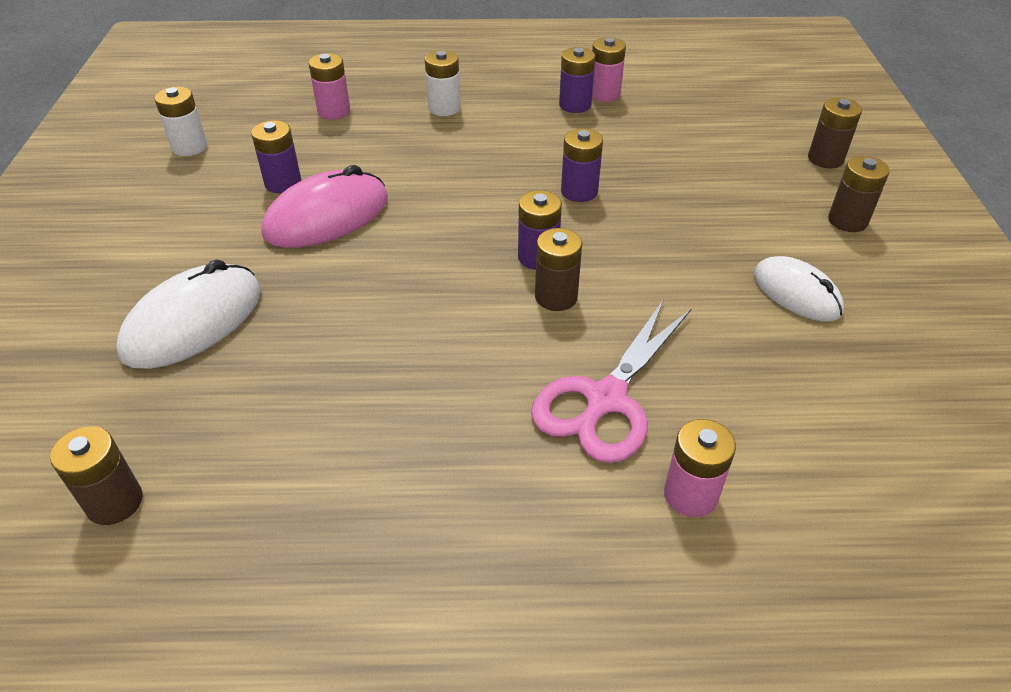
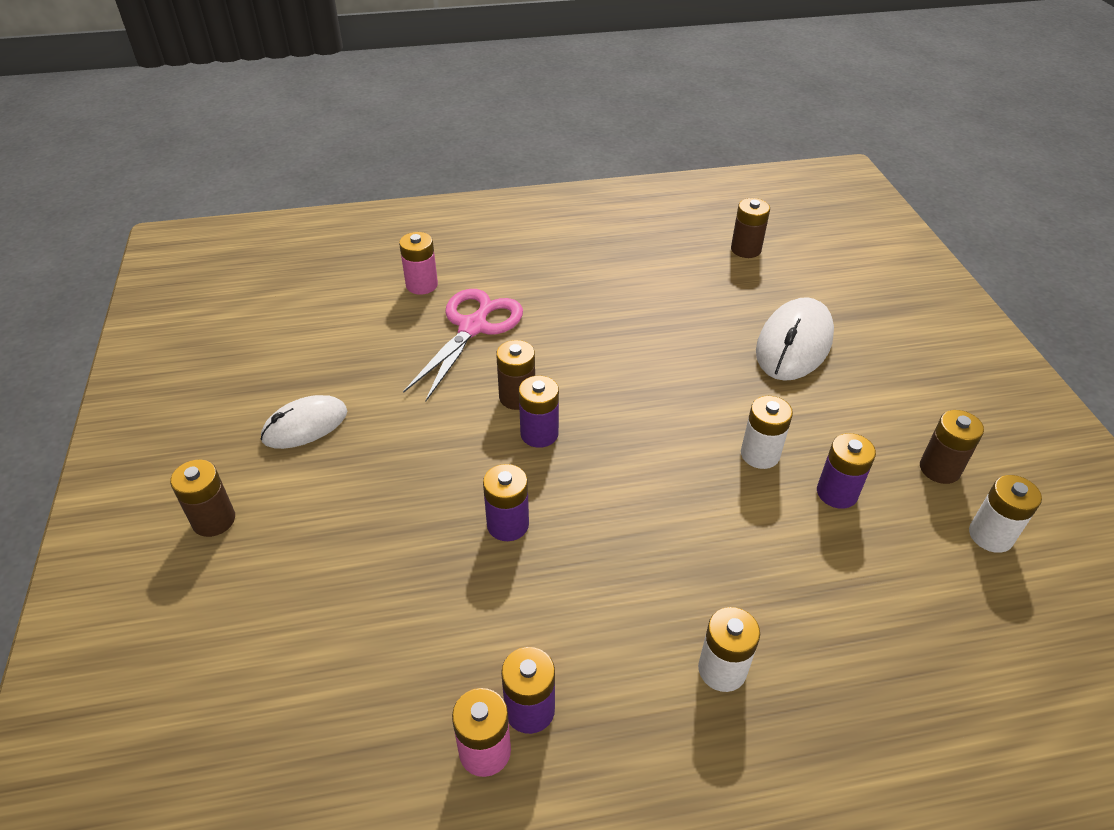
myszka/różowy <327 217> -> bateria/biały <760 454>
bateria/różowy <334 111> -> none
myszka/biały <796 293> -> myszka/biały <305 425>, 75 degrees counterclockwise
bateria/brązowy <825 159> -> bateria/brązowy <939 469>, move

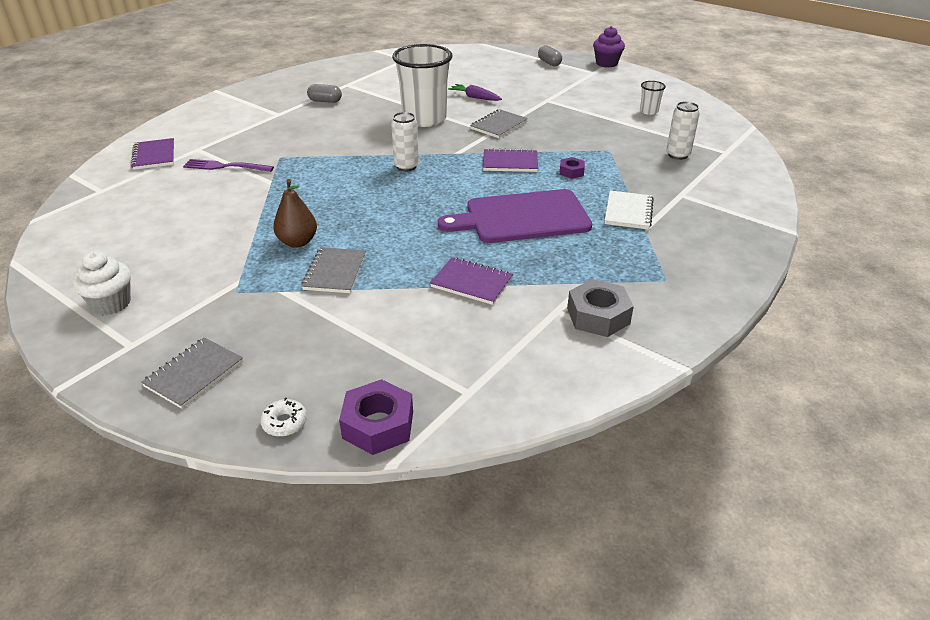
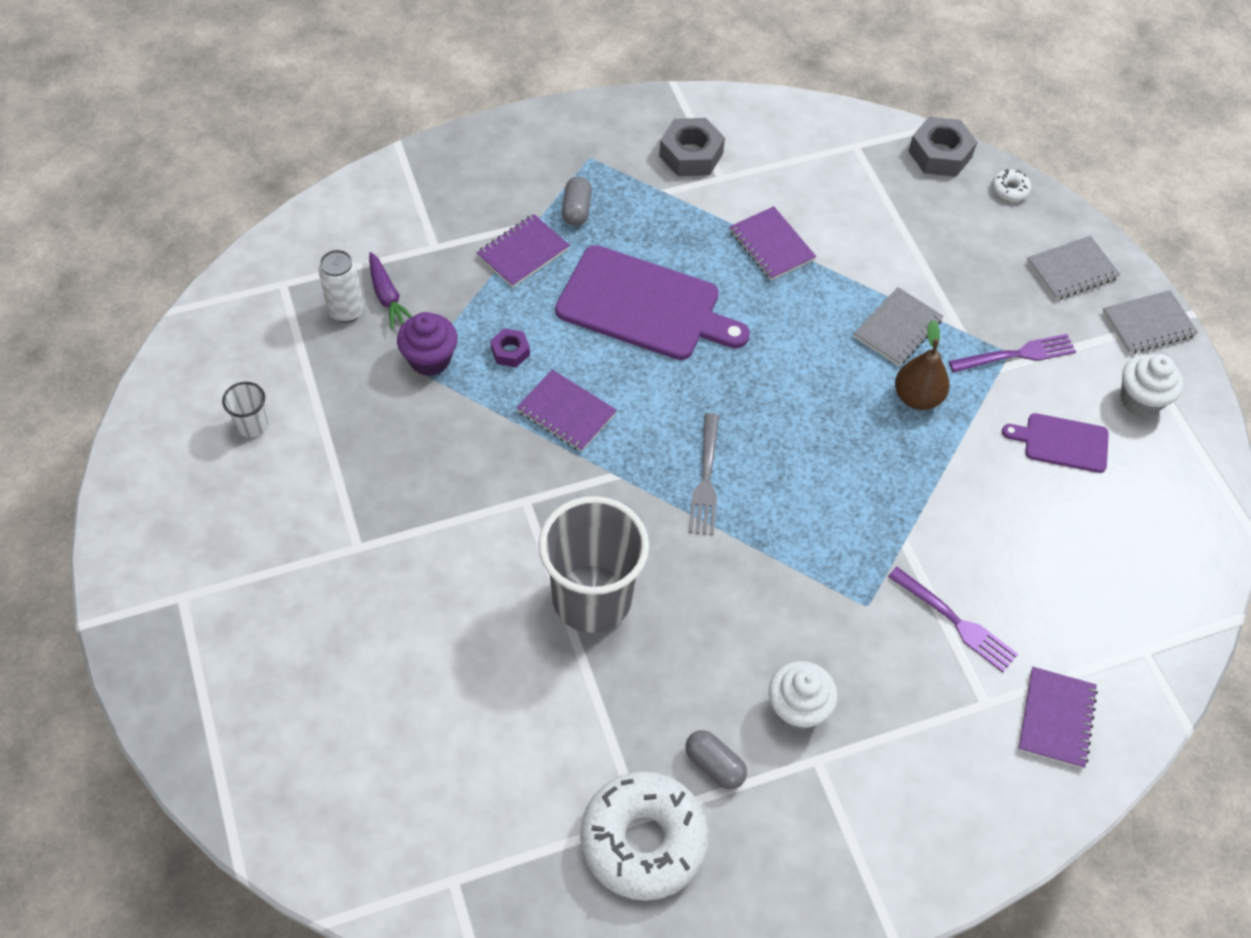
nakrętka/fioletowy <378 425> -> nakrętka/szary <940 154>
puszka/biały <406 166> -> widelec/szary <706 479>
szklanka/biały <424 119> -> szklanka/szary <592 599>
marchewka/fioletowy <475 97> -> marchewka/fioletowy <387 297>, move
zeszyt/szary <498 125> -> zeszyt/szary <1148 324>, move
kapsułka/szary <549 63> -> kapsułka/szary <576 210>, move
muffinka/fioletowy <606 63> -> muffinka/fioletowy <430 359>, move
zeszyt/biały <628 212> -> zeszyt/fioletowy <523 252>
none -> donut/biały <643 840>
none -> muffinka/biały <797 709>
none -> widelec/fioletowy <1017 354>
none -> deska do krojenia/fioletowy <1062 442>

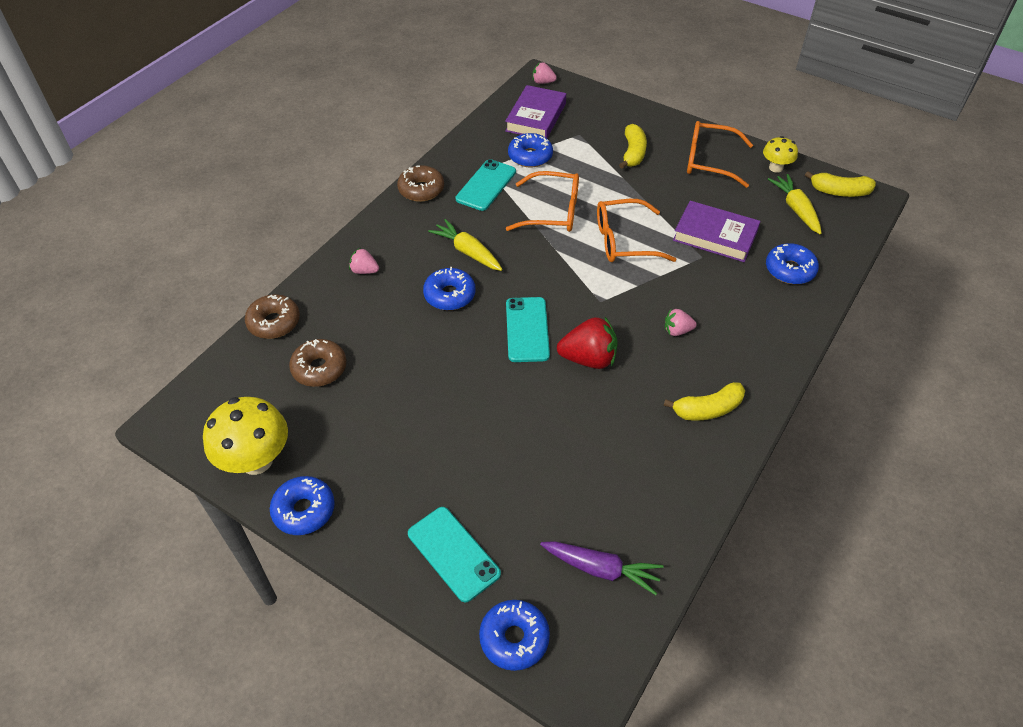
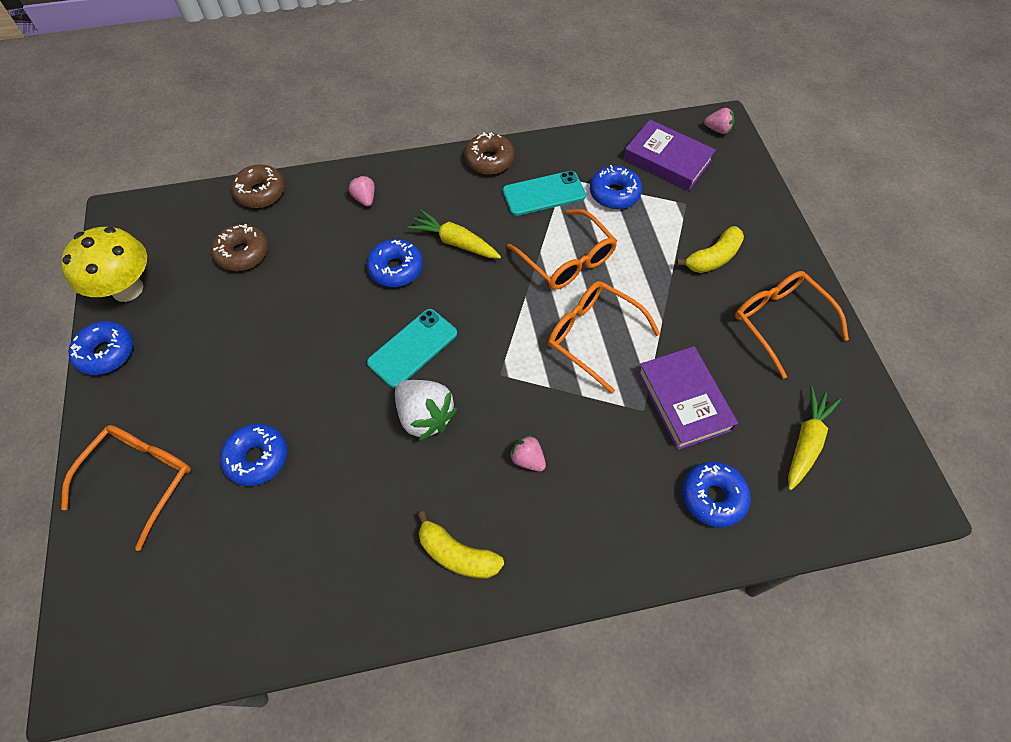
telefon/turkusowy <453 553> -> okulary/pomarańczowy <140 479>
marchewka/żółty <467 252> -> marchewka/żółty <455 242>, 60 degrees counterclockwise
donut/niebieski <514 638> -> donut/niebieski <257 458>, move
książka/fioletowy <536 117> -> książka/fioletowy <667 160>, 60 degrees clockwise
truskawka/różowy <543 82> -> truskawka/różowy <717 129>, 135 degrees clockwise
marchewka/fioletowy <601 569> -> none
truskawka/czerwony <588 358> -> truskawka/biały <425 416>
grzyb/żółty <776 168> -> none
banan/żółty <839 192> -> none

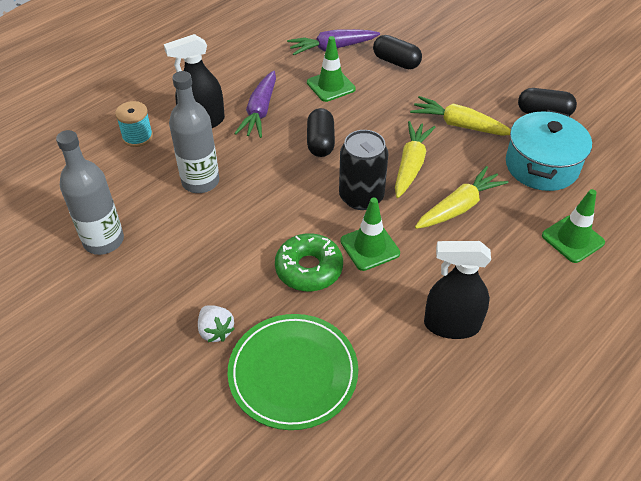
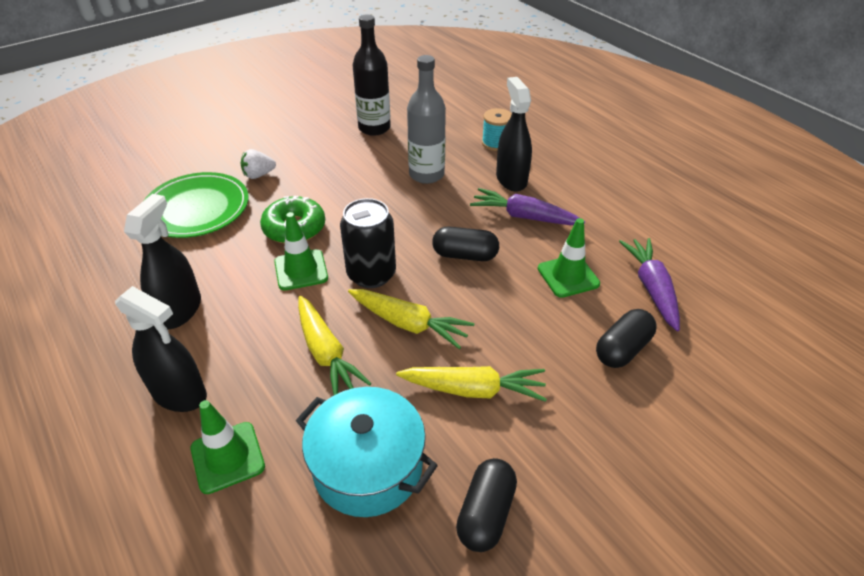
butelka/szary <103 241> -> butelka/czarny <374 128>
marchewka/żółty <459 125> -> marchewka/żółty <474 390>, 60 degrees clockwise
none -> spryskiwacz/czarny <179 394>

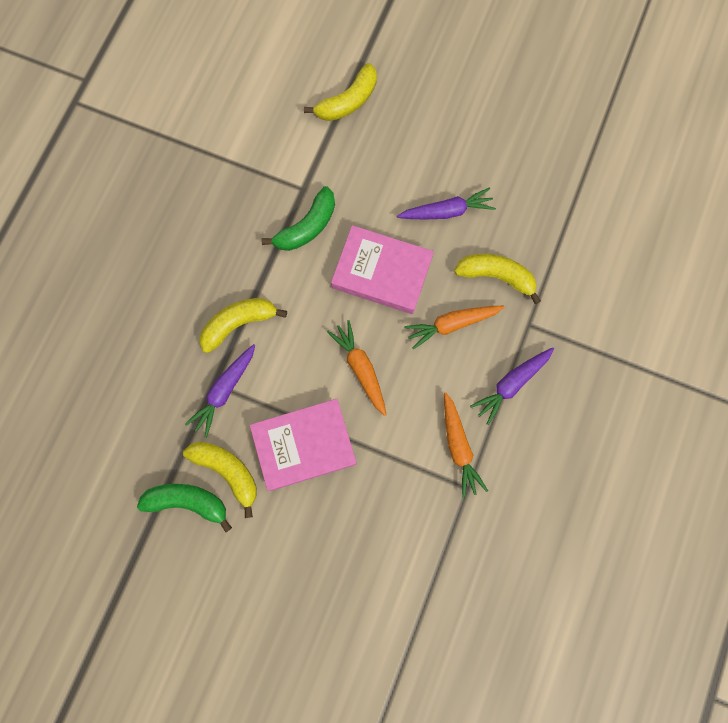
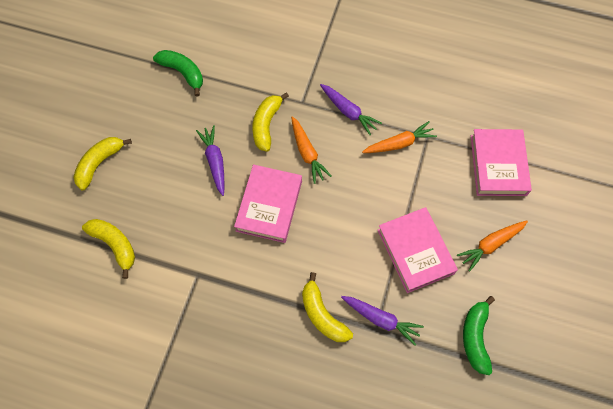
banan/żółty <227 471> -> banan/żółty <99 163>, move
banan/zielony <307 227> -> banan/zielony <183 73>, move
marchewka/pomarańczowy <360 368> -> marchewka/pomarańczowy <490 245>, move
none -> książka/różowy <498 165>

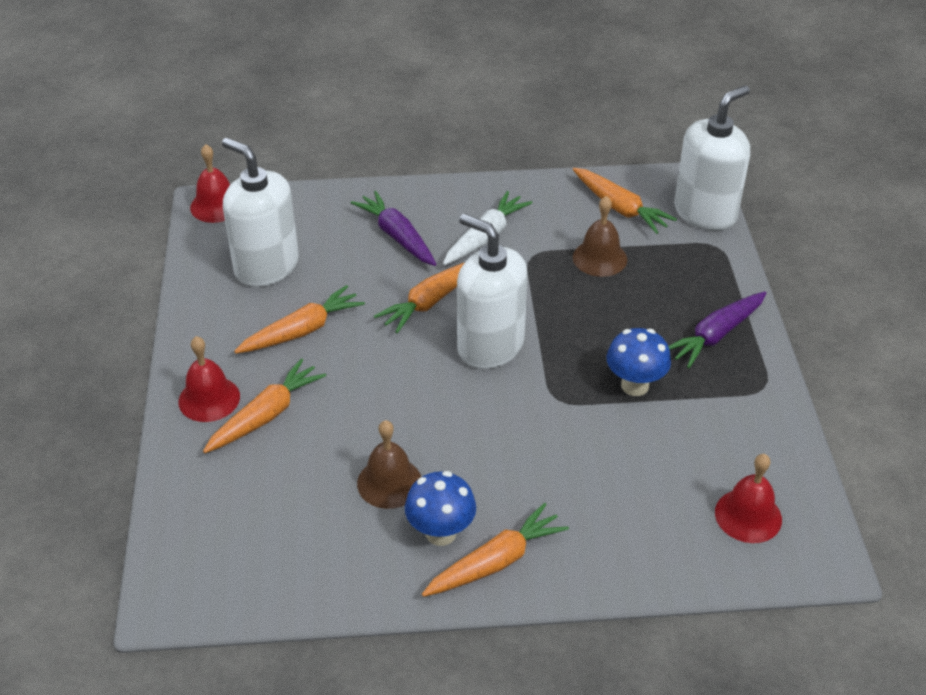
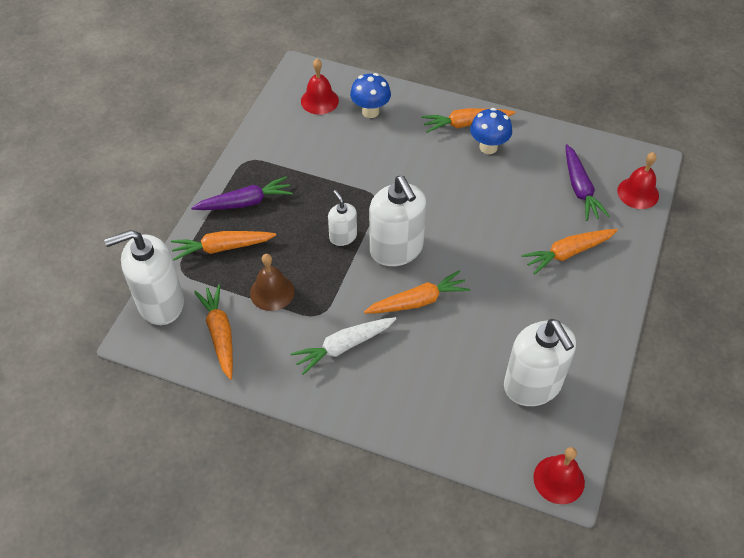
dzwonek/czerwony <209 399> -> dzwonek/czerwony <638 193>, move
marchewka/pomarańczowy <301 331> -> marchewka/pomarańczowy <222 248>, move
marchewka/fioletowy <397 236> -> marchewka/fioletowy <580 188>, move
dzwonek/brązowy <389 482> -> none
grzyb/niebieski <635 385> -> grzyb/niebieski <370 111>, move
none -> dozownik mydła/biały <343 236>

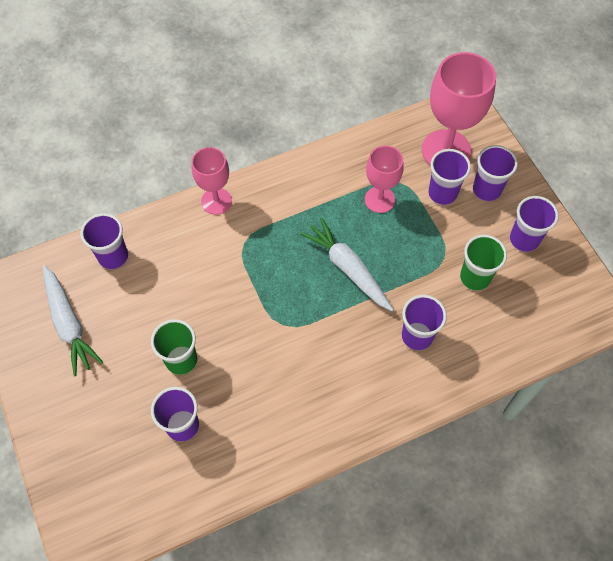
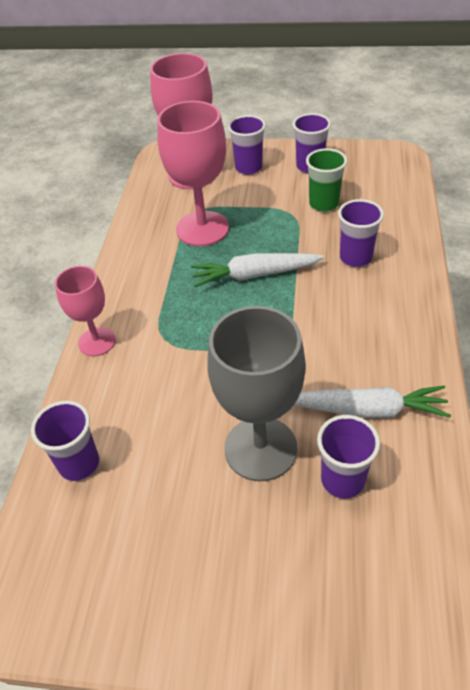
marchewka/biały <69 324> -> marchewka/biały <368 410>, move
szklanka/zielony <181 360> -> kielich/szary <260 448>
kielich/różowy <379 199> -> kielich/różowy <202 229>, x1.67
szklanka/fioletowy <442 193> -> none

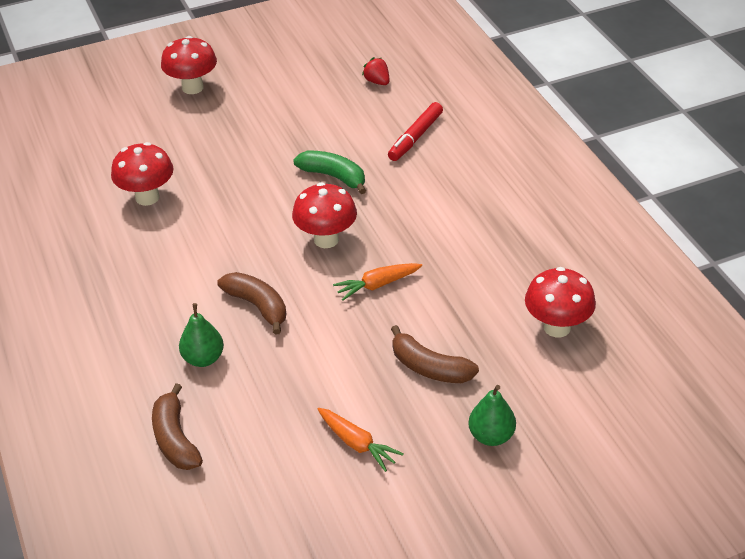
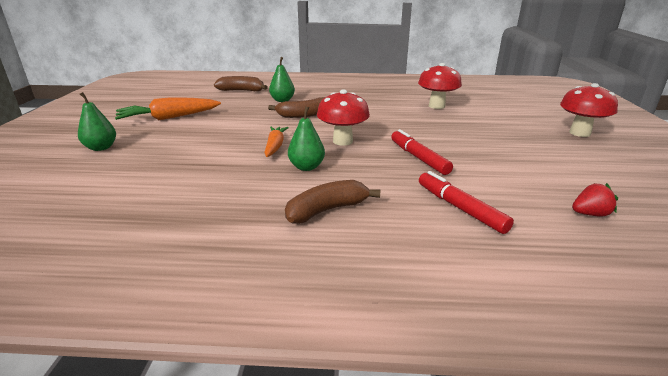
banan/zielony <333 176> -> flamaster/czerwony <418 158>
marchewka/pomarańczowy <357 444> -> marchewka/pomarańczowy <169 118>, x1.58
banan/brązowy <429 367> -> banan/brązowy <327 210>, move
grzyb/czerwony <557 327> -> none
none -> gruszka/zielony <306 167>

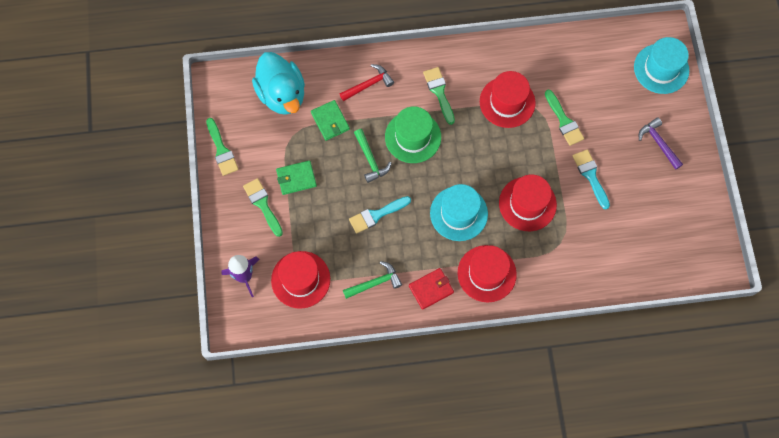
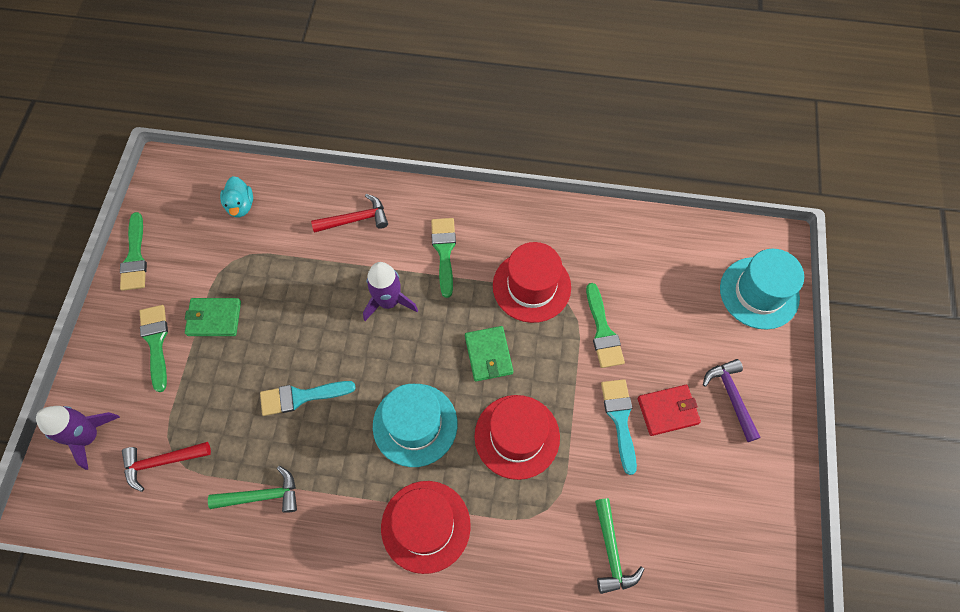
kaczka/turkusowy <282 94> -> kaczka/turkusowy <240 205>, x0.48
kapelusz/czerwony <300 279> -> młotek/czerwony <162 462>
portfel/zielony <330 121> -> portfel/zielony <488 355>, move
młotek/zielony <370 159> -> młotek/zielony <611 552>, move
kapelusz/zielony <413 137> -> rakieta/fioletowy <389 301>
portfel/czerwony <431 289> -> portfel/czerwony <668 411>, move

